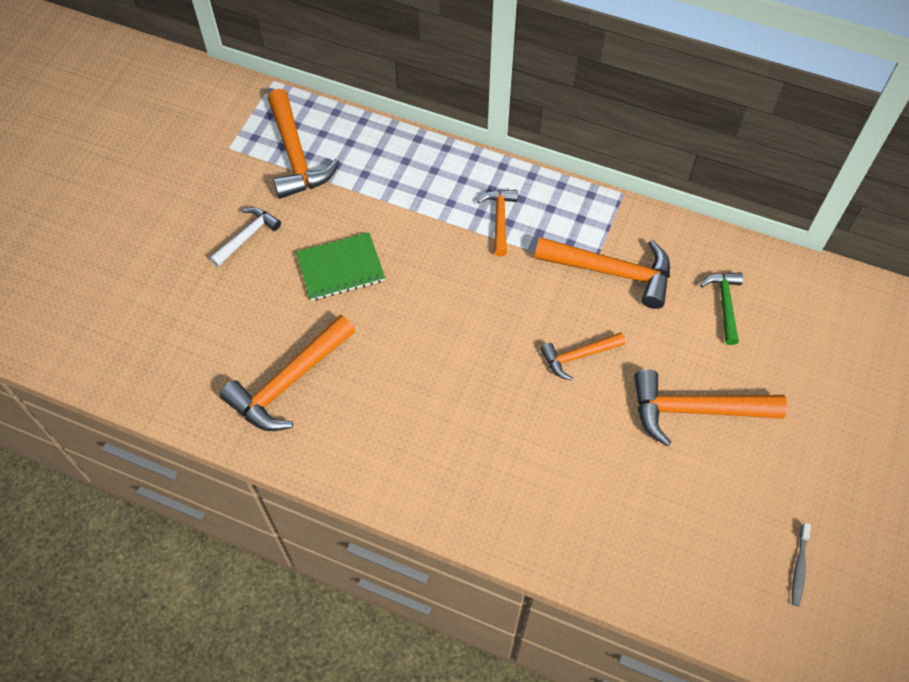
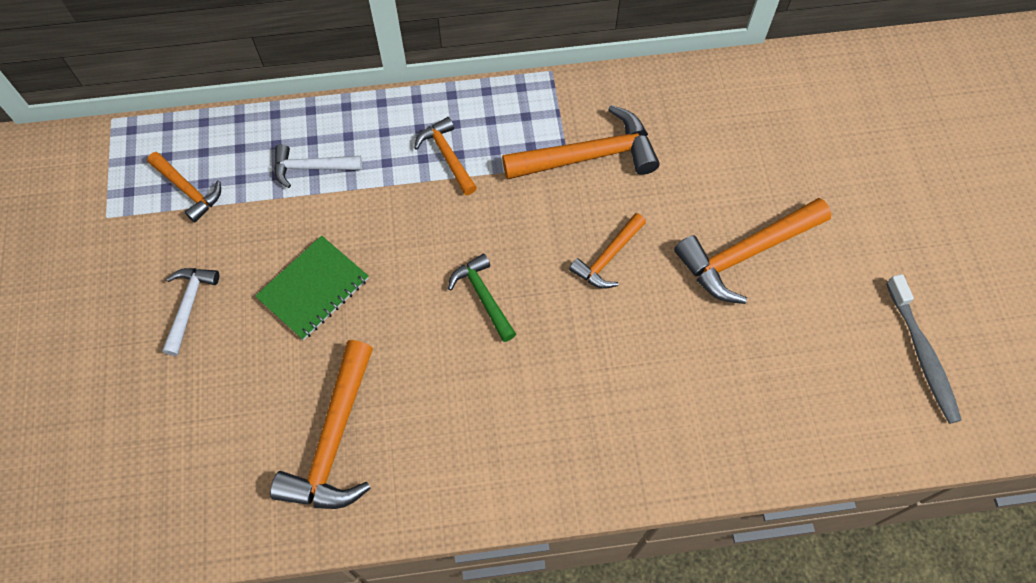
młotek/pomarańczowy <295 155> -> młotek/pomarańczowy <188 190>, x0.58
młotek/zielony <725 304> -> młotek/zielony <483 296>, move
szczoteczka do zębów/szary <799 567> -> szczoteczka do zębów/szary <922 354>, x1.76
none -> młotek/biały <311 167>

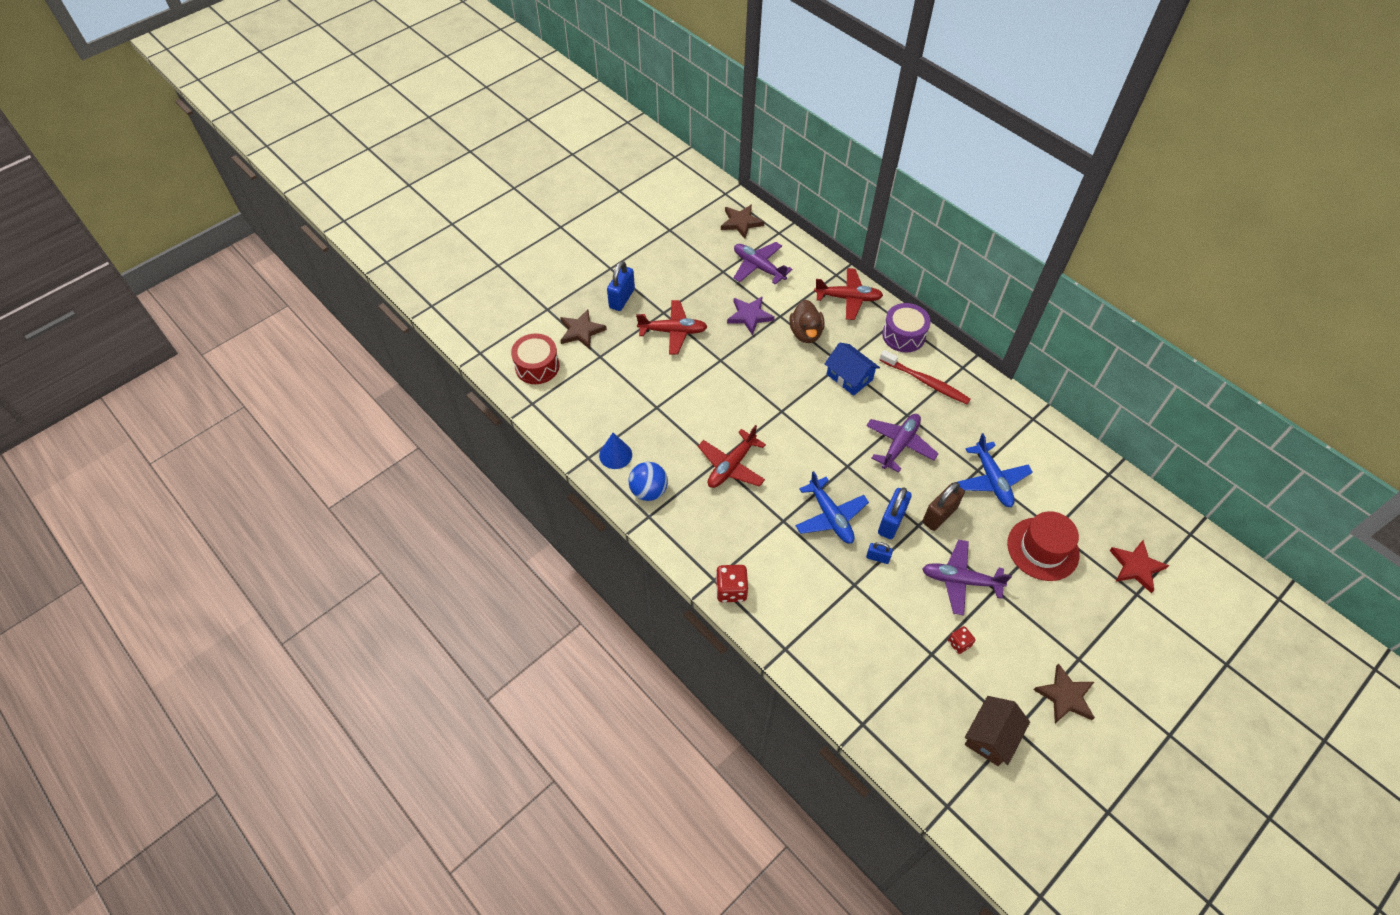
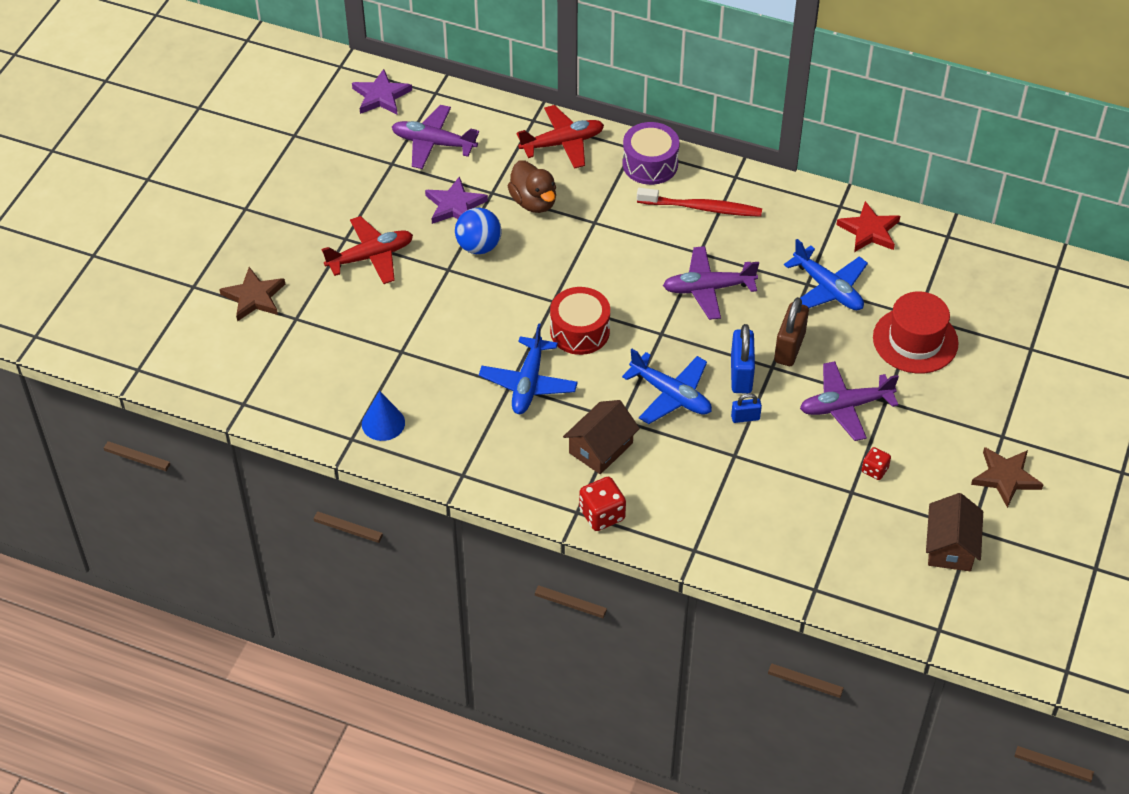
bęben/czerwony <537 366> -> bęben/czerwony <580 331>, move
kłódka/niebieski <622 298> -> none
piłka/niebieski <648 491> -> piłka/niebieski <479 246>, move
samolot/czerwony <731 466> -> samolot/niebieski <528 383>
gwiazda/brązowy <741 222> -> gwiazda/fioletowy <381 96>
domek/niebieski <849 377> -> none
samolot/fioletowy <899 445> -> samolot/fioletowy <708 288>, 105 degrees counterclockwise
gwiazda/czerwony <1136 567> -> gwiazda/czerwony <869 230>, move
none -> domek/brązowy <600 448>

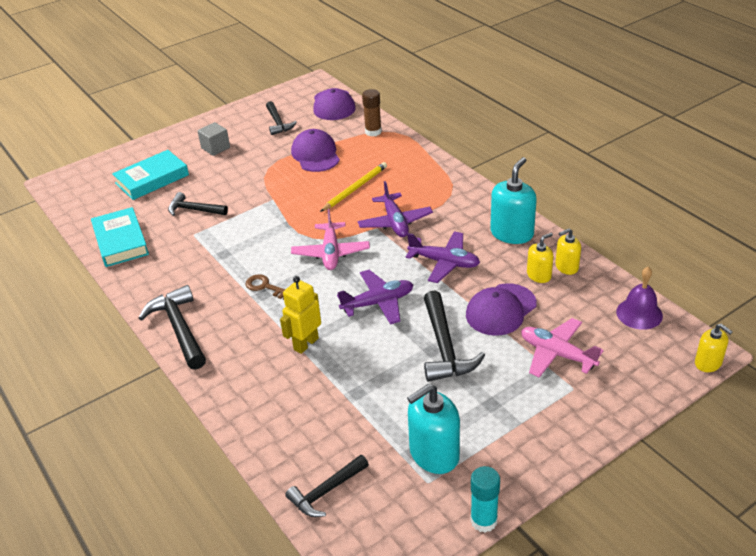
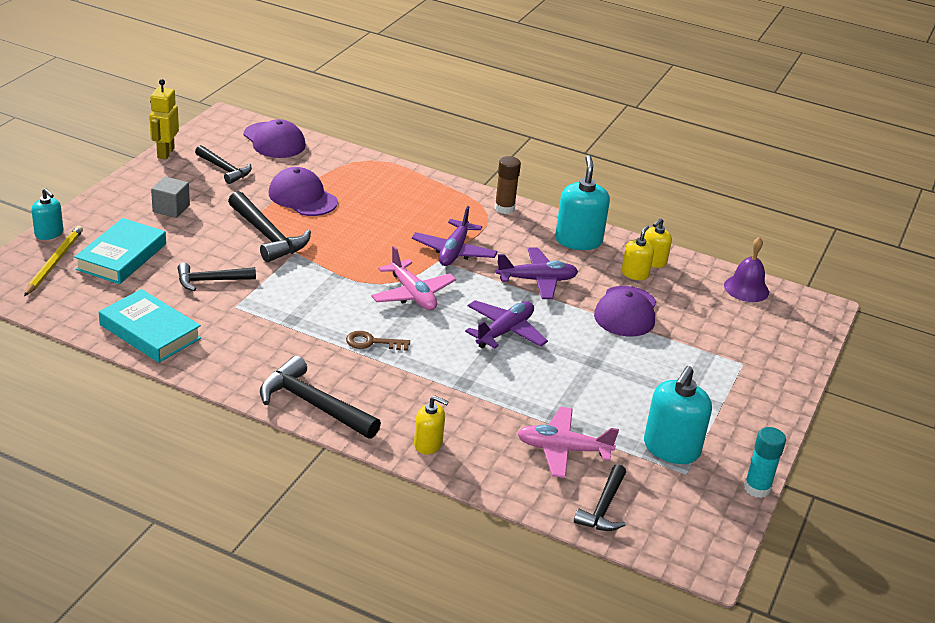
robot/żółty <305 344> -> robot/żółty <165 153>, move
ołówek/żółty <355 188> -> ołówek/żółty <54 262>, move
samolot/fioletowy <395 222> -> samolot/fioletowy <454 252>, 60 degrees clockwise
klej w sztyfcie/brązowy <373 132> -> klej w sztyfcie/brązowy <504 208>, move
młotek/czarny <444 347> -> młotek/czarny <267 236>, move
samolot/różowy <557 354> -> samolot/różowy <563 449>, move
dozownik mydła/żółty <708 363> -> dozownik mydła/żółty <428 444>, move
none -> dozownik mydła/turkusowy <49 233>

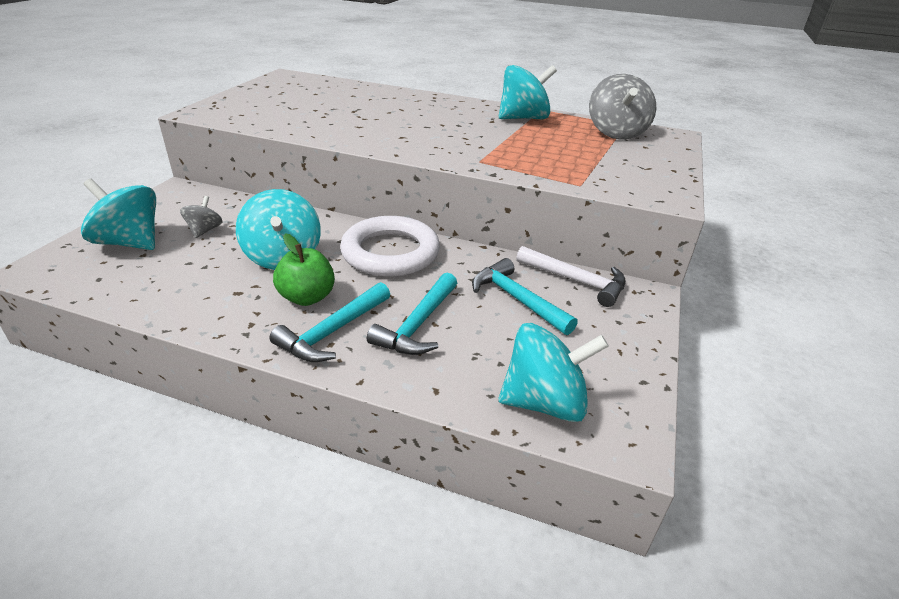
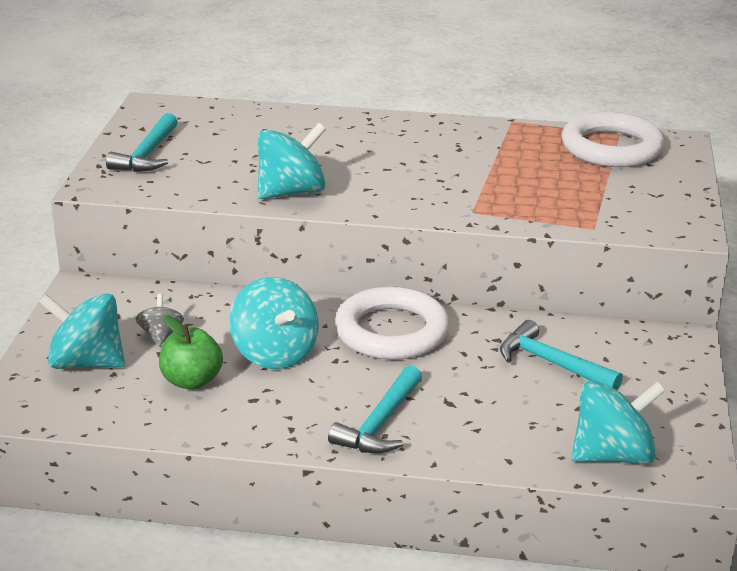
jabłko/zielony <307 297> -> jabłko/zielony <191 381>, move
młotek/turkusowy <418 325> -> młotek/turkusowy <147 155>, move
bączek/turkusowy <523 118> -> bączek/turkusowy <291 192>, move
młotek/biały <576 281> -> none
bączek/szary <616 133> -> pierścień/biały <611 148>

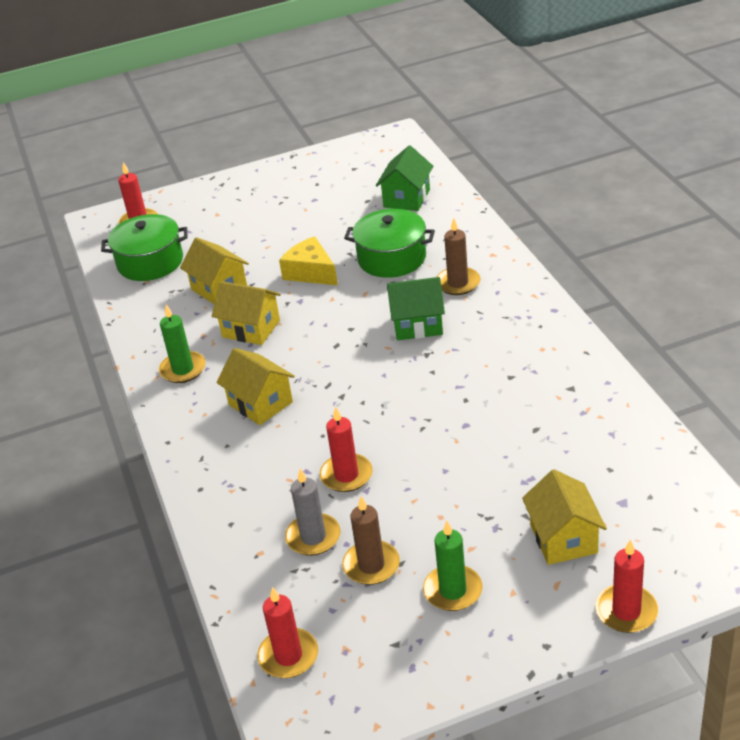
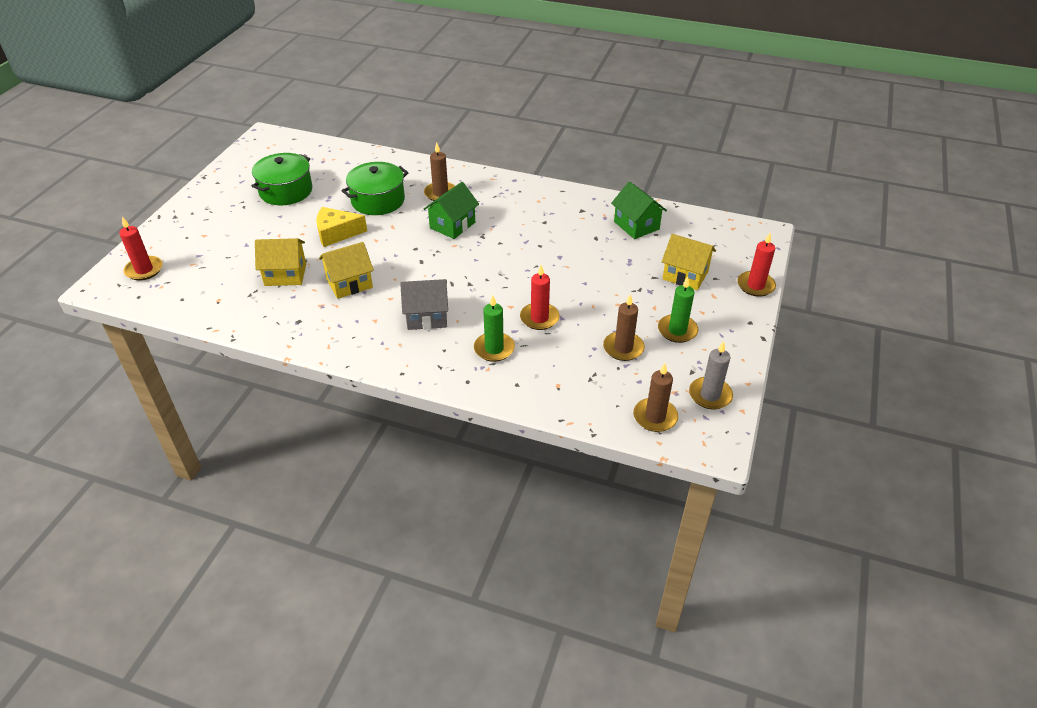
garnek/zielony <150 262> -> garnek/zielony <286 191>, move
świeca/zielony <183 369> -> świeca/zielony <494 349>, move
domek/żółty <260 403> -> domek/szary <427 316>
świeca/czerwony <288 656> -> świeca/brązowy <655 417>
świeca/szary <313 537> -> świeca/szary <710 395>, move
domek/zielony <406 198> -> domek/zielony <636 225>, move

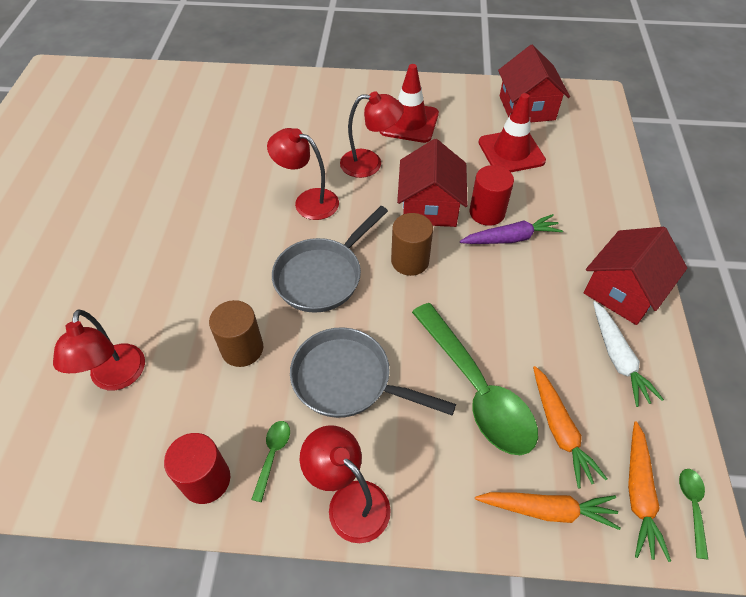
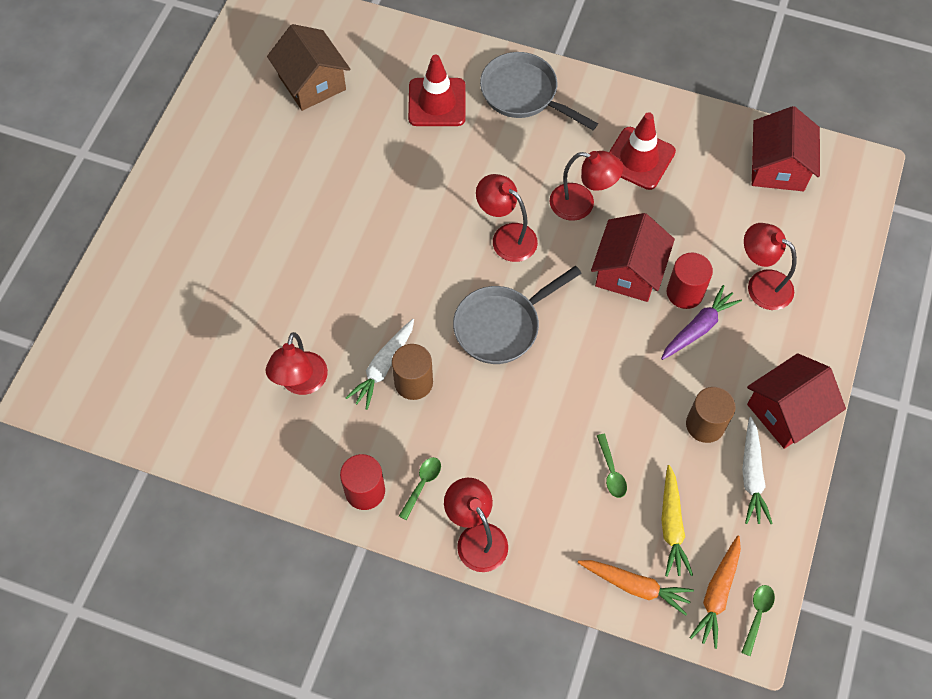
patelnia/szary <348 380> -> patelnia/szary <523 94>, move
walec/brązowy <410 261> -> walec/brązowy <705 424>, move
łyżka/zielony <476 389> -> łyżka/zielony <611 471>, x0.40
marchewka/fioletowy <511 238> -> marchewka/fioletowy <698 328>, 45 degrees counterclockwise
pachołek/czerwony <511 152> -> pachołek/czerwony <437 102>, move
marchewka/pomarańczowy <559 430> -> marchewka/żółty <671 525>
none -> domek/brązowy <312 83>
none -> marchewka/biały <383 367>
none -> lampka/czerwony <761 284>

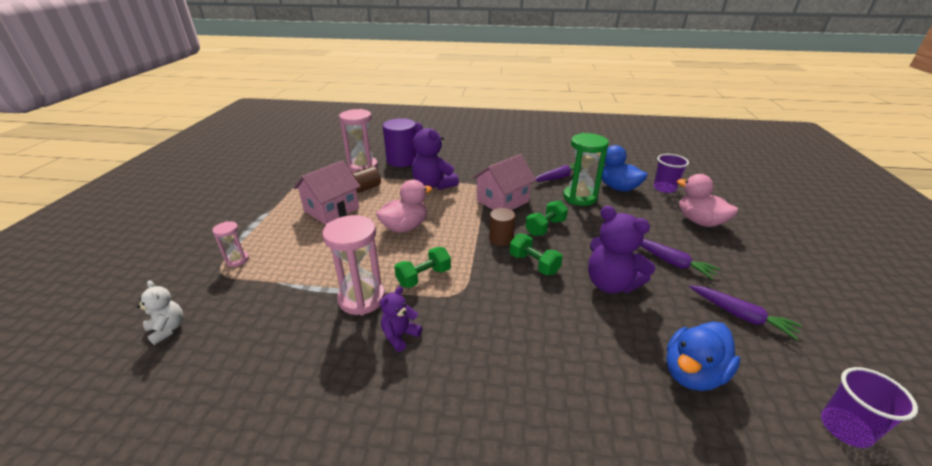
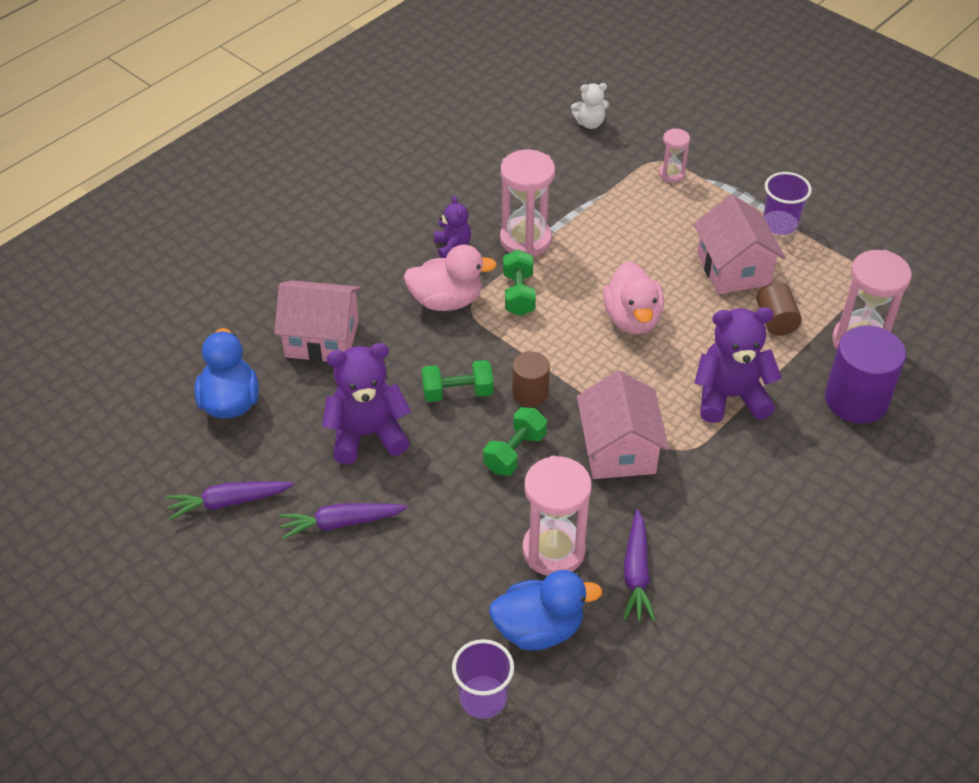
hantel/zielony <545 227> -> hantel/zielony <515 452>, 45 degrees clockwise
klepsydra/zielony <580 197> -> klepsydra/różowy <553 551>
kaczka/różowy <699 221> -> kaczka/różowy <446 301>, move
szklanka/fioletowy <845 428> -> szklanka/fioletowy <780 224>, move
none -> domek/różowy <322 338>

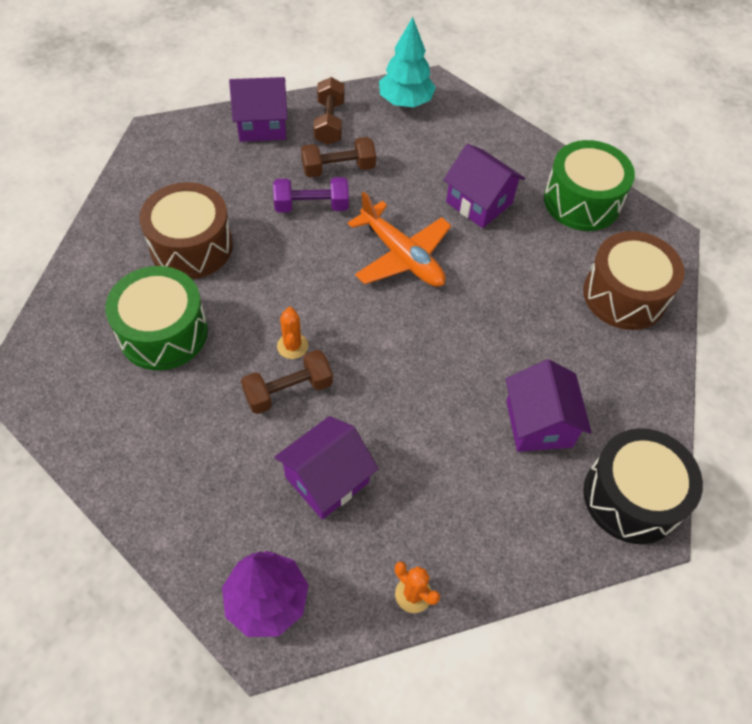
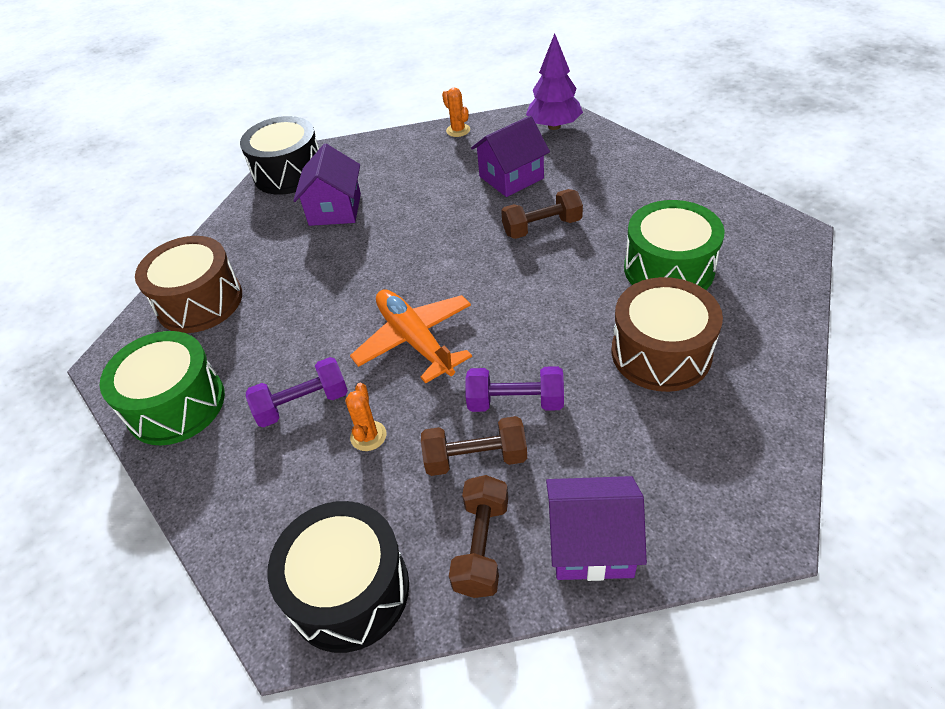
kaktus/pomarańczowy <292 346> -> kaktus/pomarańczowy <368 436>, move
drzewko/turkusowy <405 102> -> bęben/czarny <349 590>
domek/fioletowy <479 202> -> hantel/fioletowy <303 404>

